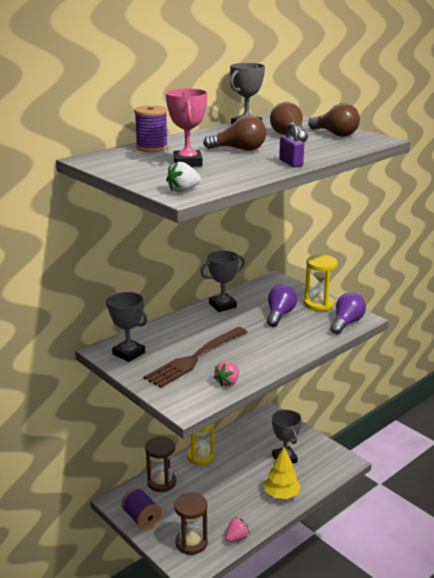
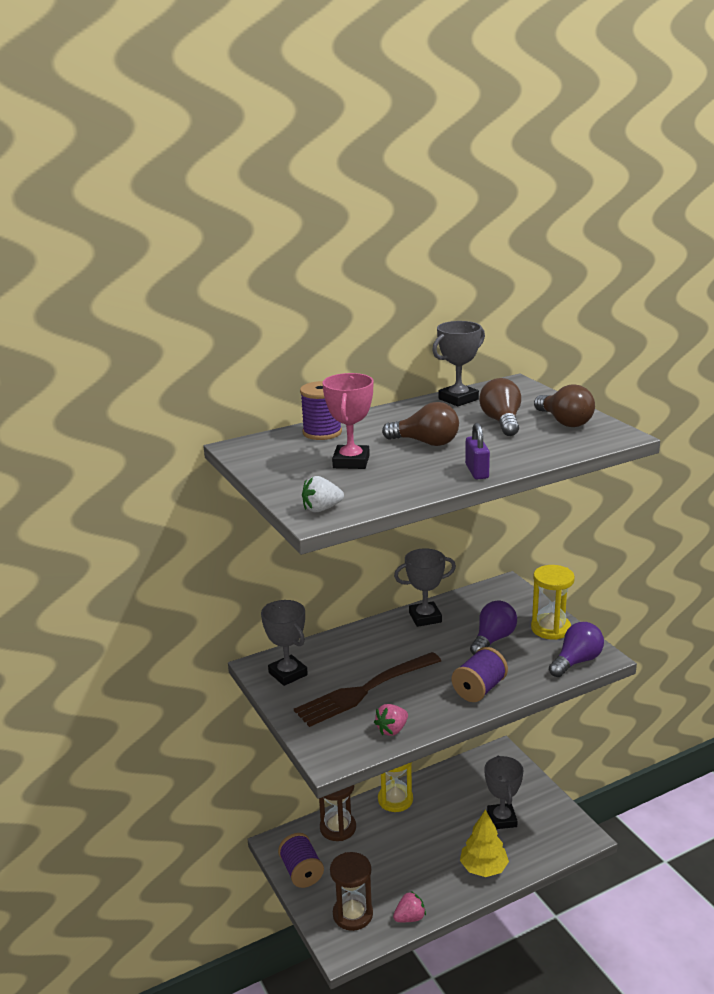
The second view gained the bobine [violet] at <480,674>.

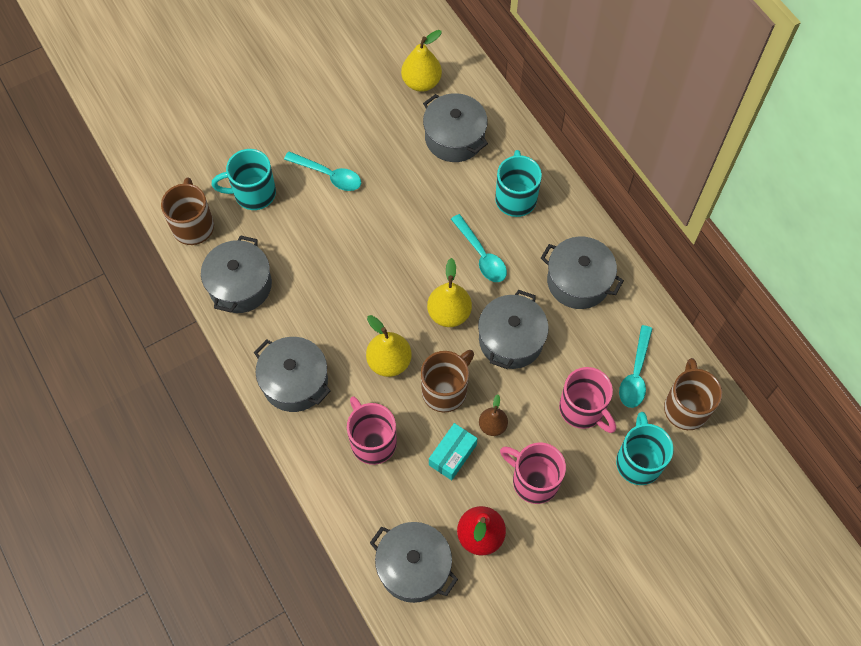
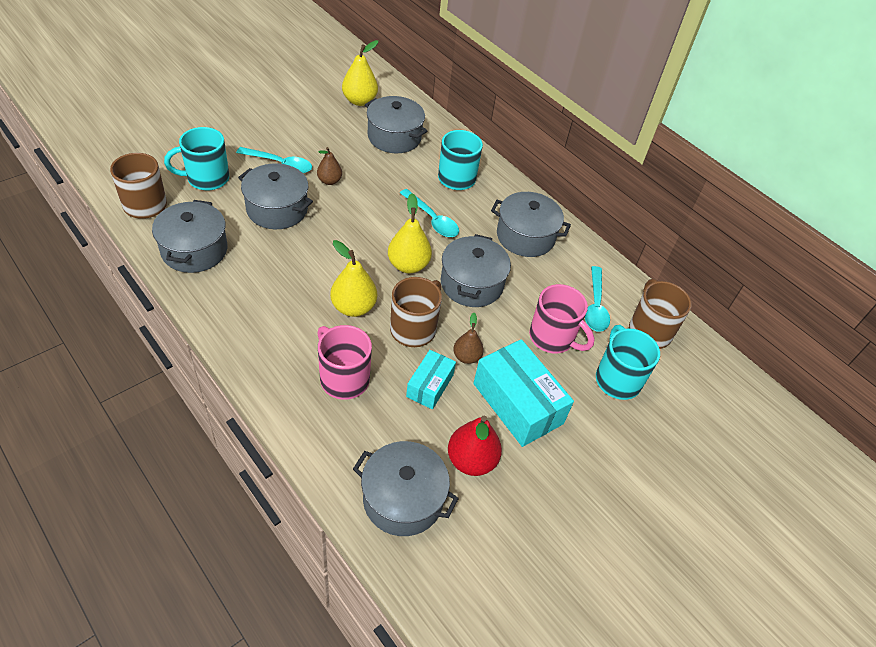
The marmite [gris] ended up elsewhere, having gone from <292,374> to <275,196>. Where the tasse [rose] stood at <533,473>, the boîte [turquoise] came to stand at <523,393>. The second view gained the poire [marron] at <329,166>.

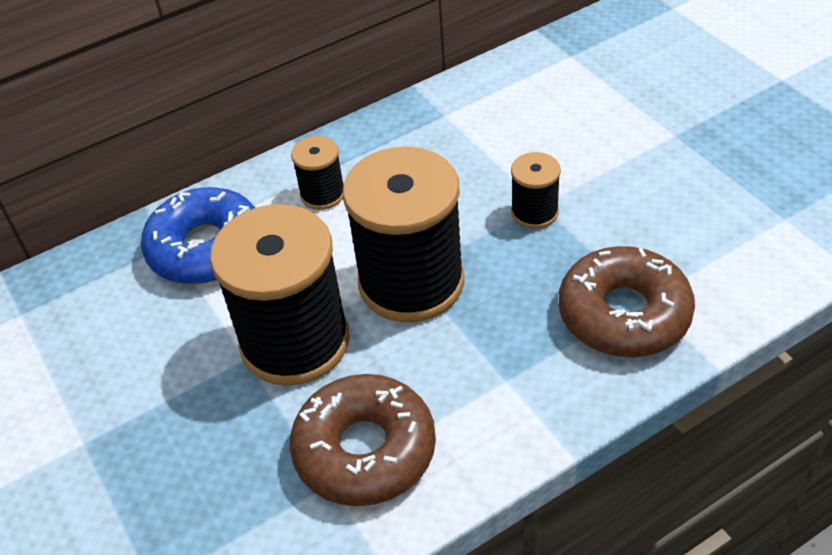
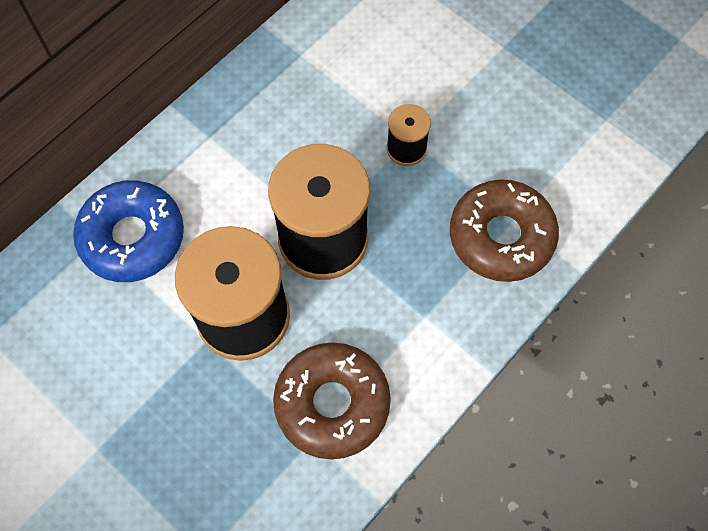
The second view lost the bobine [noir] at <317,173>.

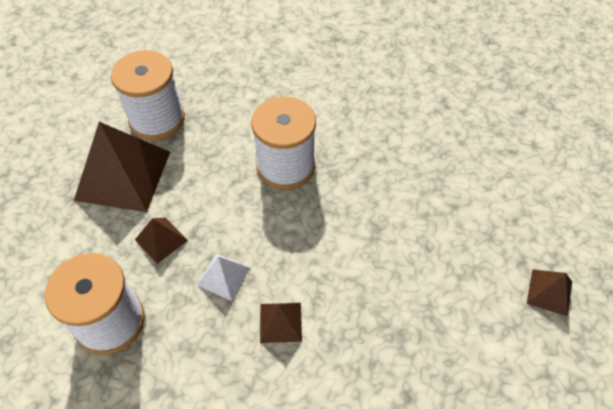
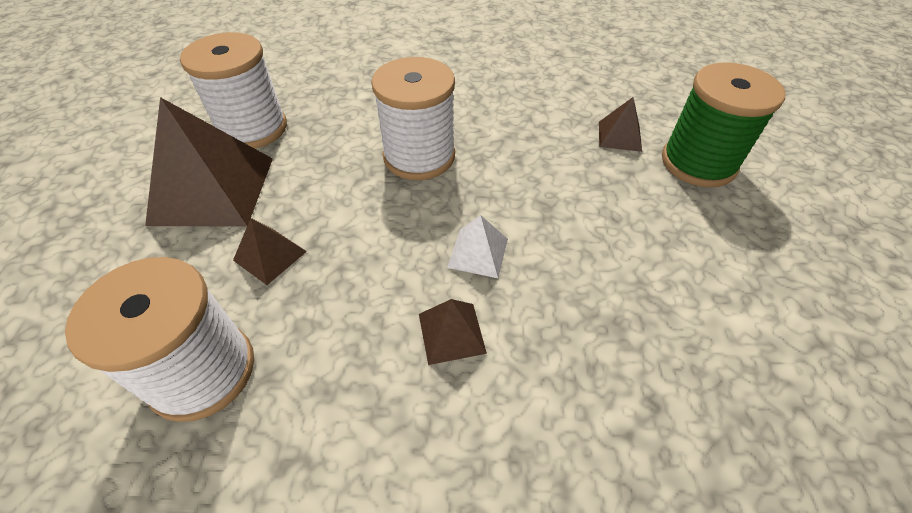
The pyramide [blanc] ended up elsewhere, having gone from <223,277> to <477,246>. The pyramide [marron] ended up elsewhere, having gone from <549,293> to <620,124>. The second view gained the bobine [vert] at <723,124>.

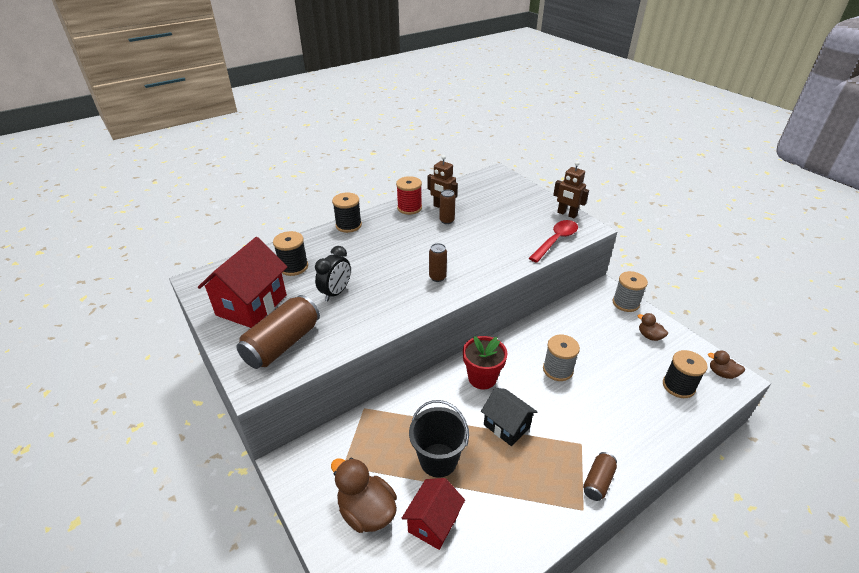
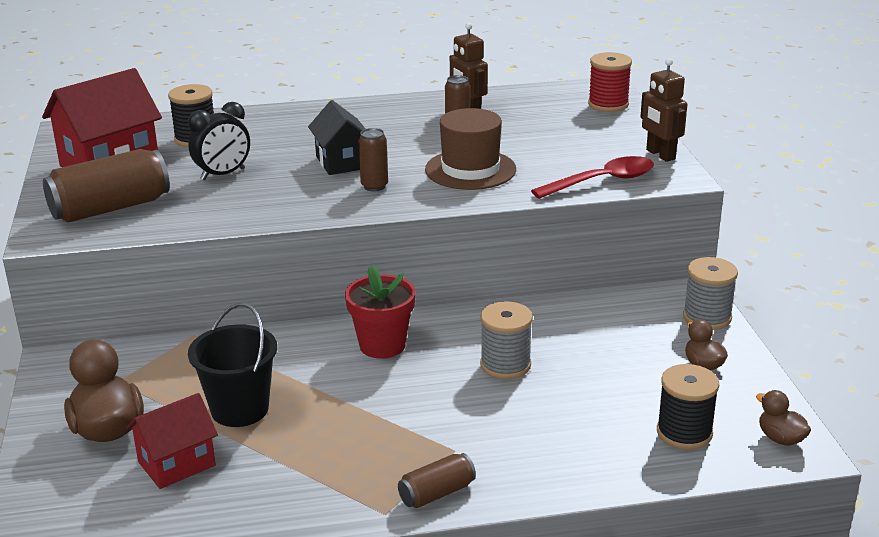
The second view lost the bobine [noir] at <347,213>. The bobine [rouge] ended up elsewhere, having gone from <409,195> to <610,82>. The maison [noir] ended up elsewhere, having gone from <509,417> to <336,137>. The second view gained the chapeau [marron] at <470,149>.

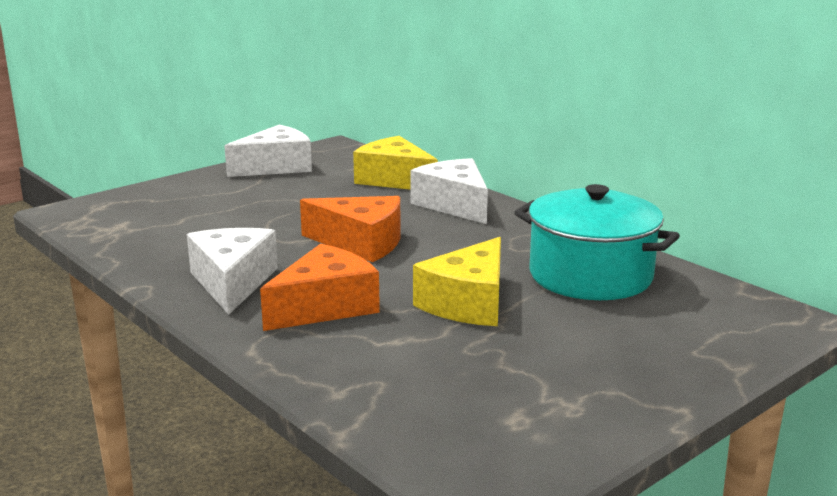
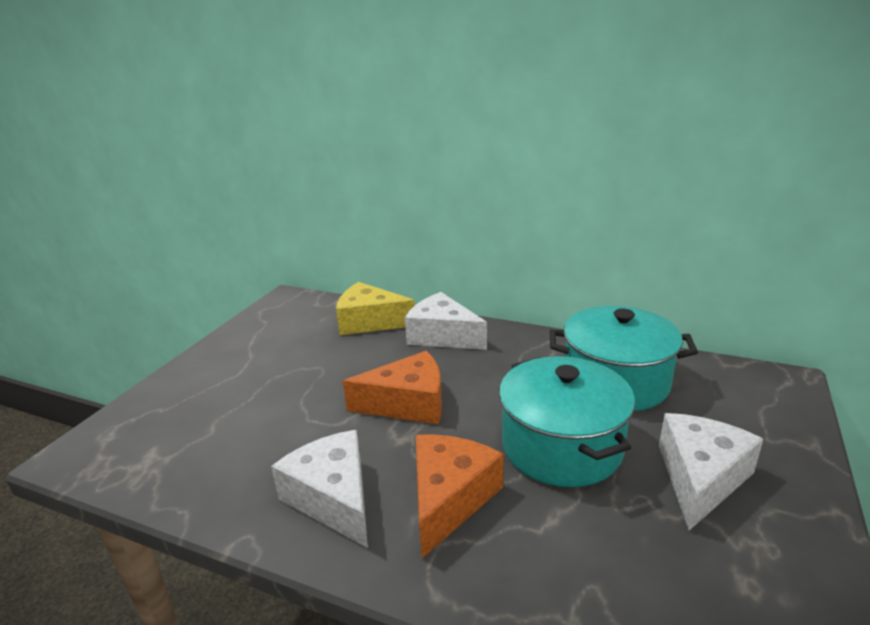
The fromage [blanc] ended up elsewhere, having gone from <268,151> to <711,472>. Where the fromage [jaune] stood at <457,281>, the marmite [turquoise] came to stand at <567,421>.

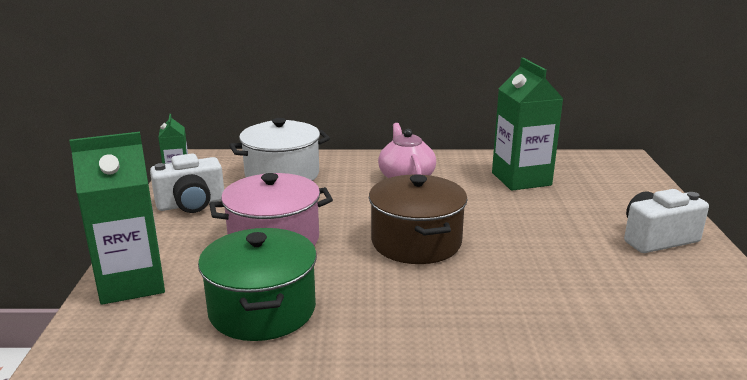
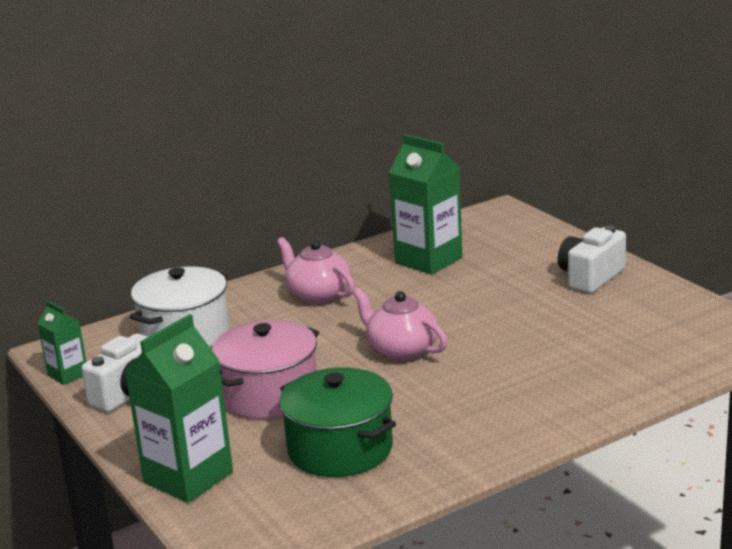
Where the marmite [marron] stood at <418,219>, the théière [rose] came to stand at <400,324>.

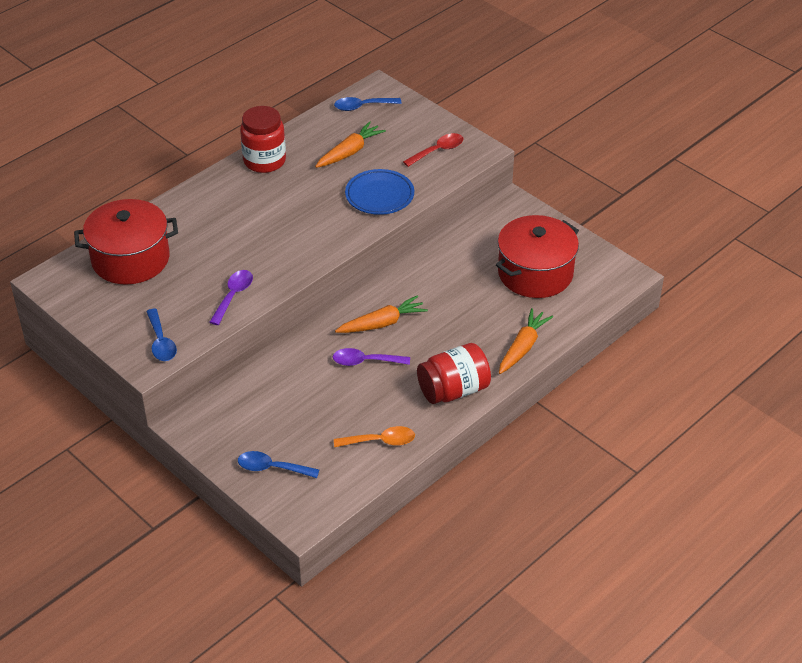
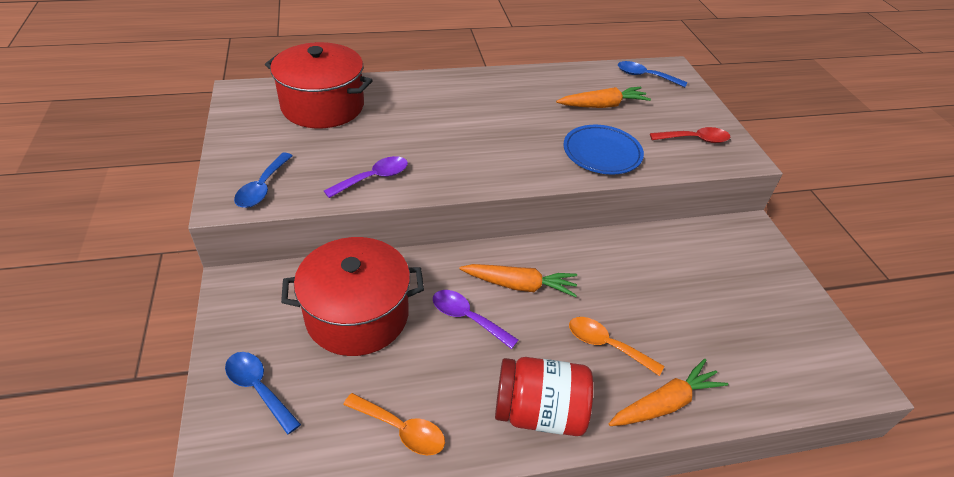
The second view lost the bocal [rouge] at <263,139>. The marmite [rouge] ended up elsewhere, having gone from <537,256> to <352,296>. The second view gained the cuillère [orange] at <616,346>.

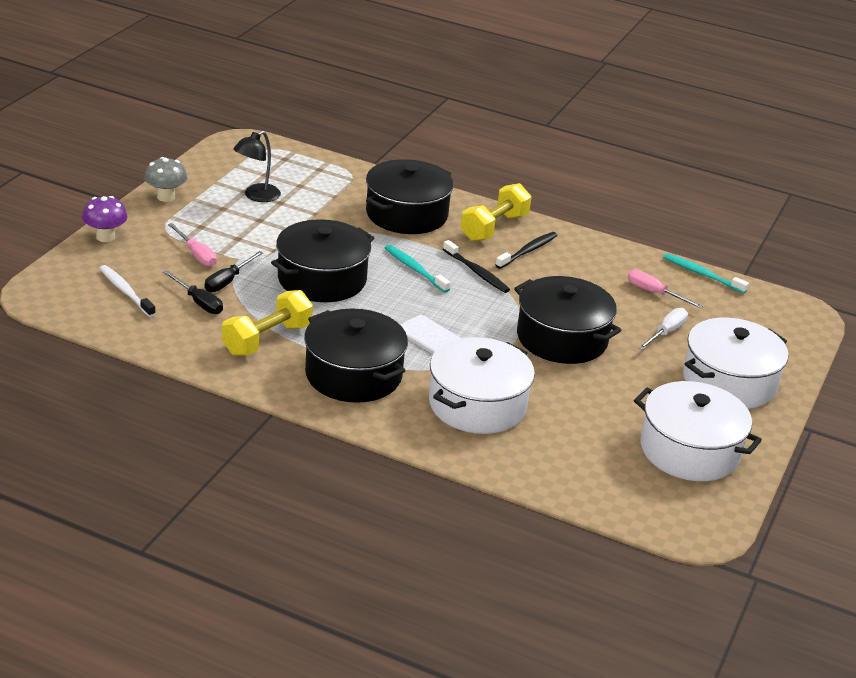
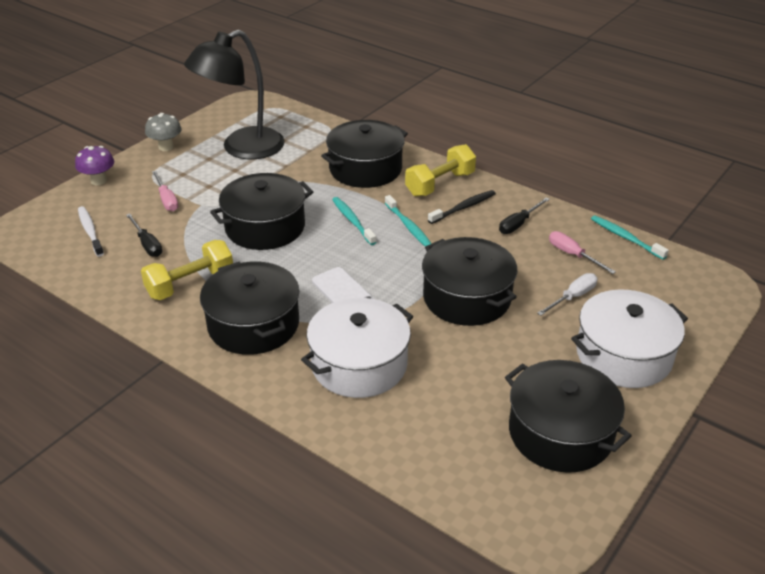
The tournevis [noir] ended up elsewhere, having gone from <234,271> to <524,215>. The size of the lampe [noir] at <257,166> changed by a factor of 1.99. What was the brosse à dents [noir] at <476,266> turned into the brosse à dents [turquoise] at <408,220>. What was the marmite [blanc] at <698,431> turned into the marmite [noir] at <568,416>.

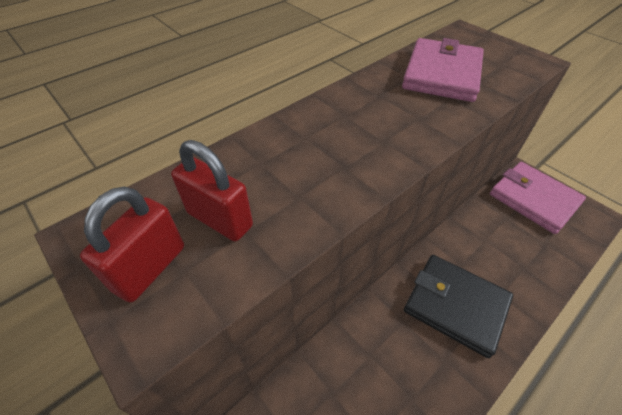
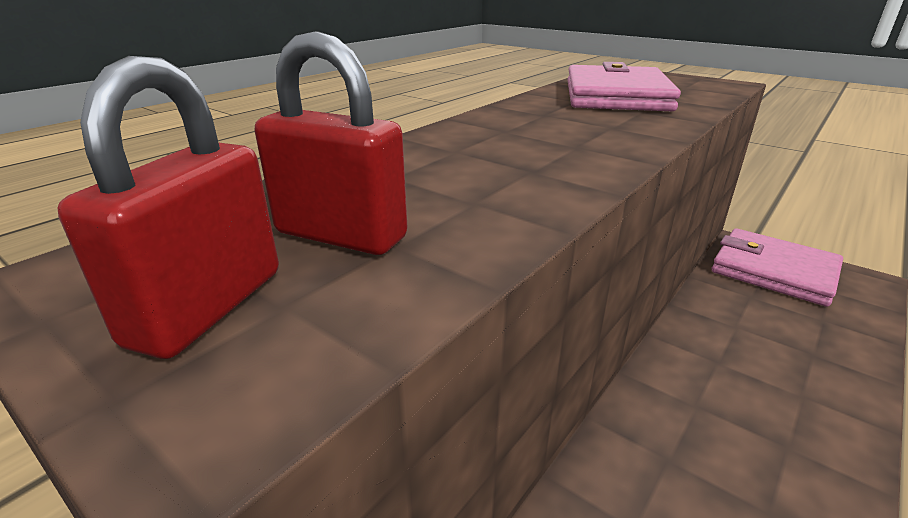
The second view lost the portefeuille [noir] at <458,306>.

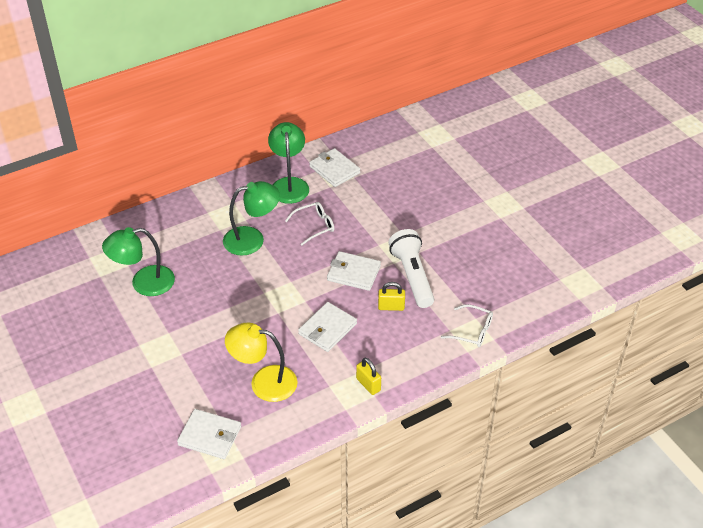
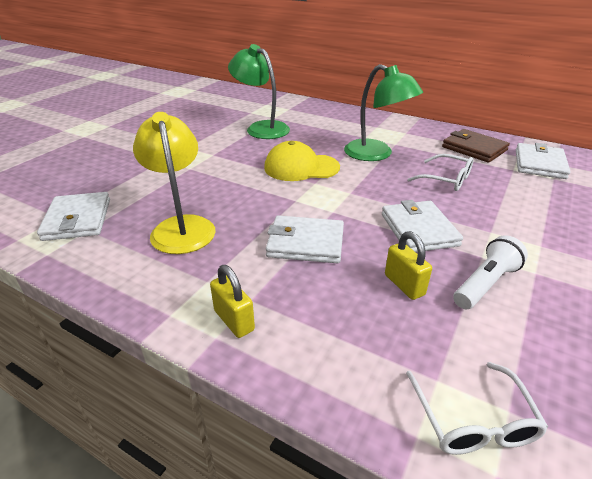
Where the lampe [vert] stood at <288,163>, the portefeuille [marron] came to stand at <476,146>. The cadenas [jaune] at <368,376> ended up facing another way, 60 degrees counterclockwise from before. The size of the lampe de poche [blanc] at <411,268> changed by a factor of 0.64. The second view gained the casquette [jaune] at <302,161>.

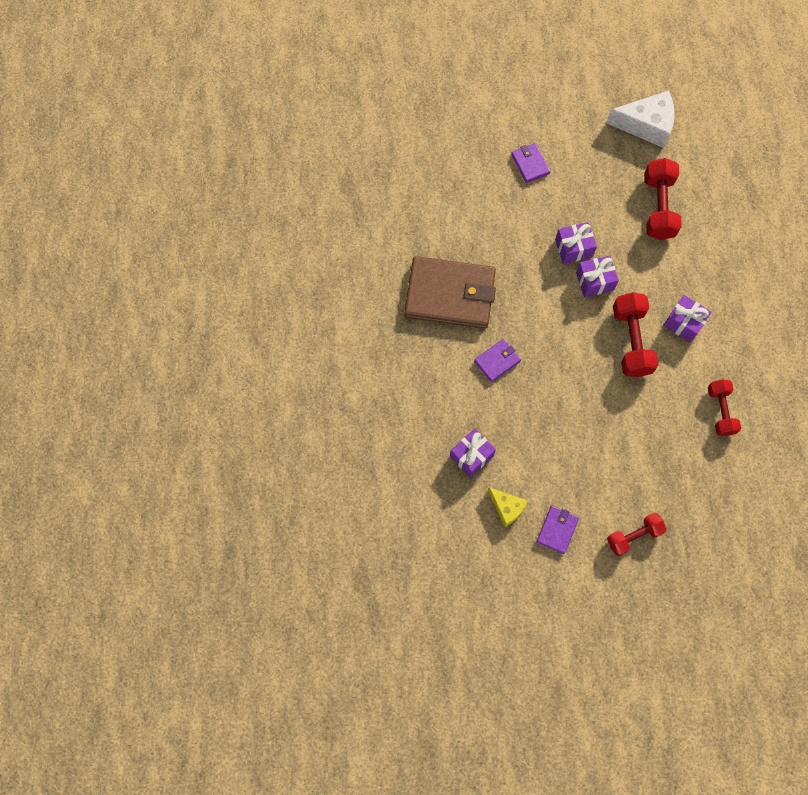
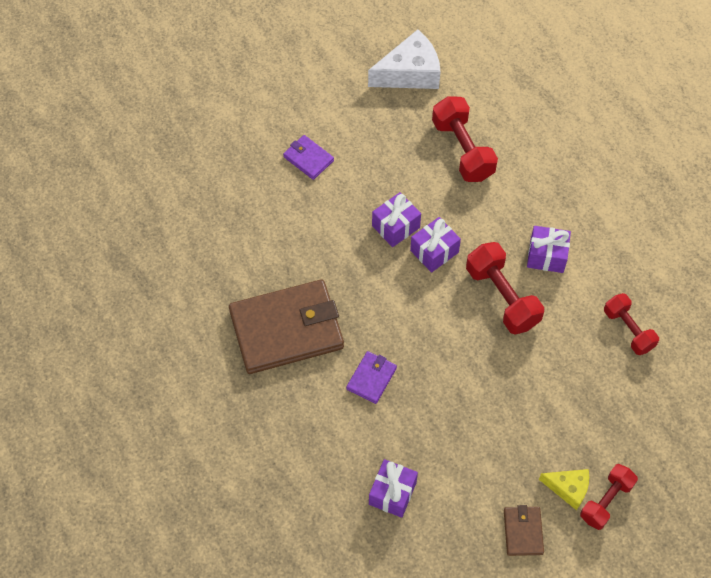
The fromage [jaune] ended up elsewhere, having gone from <508,507> to <564,489>. What was the portefeuille [violet] at <558,530> turned into the portefeuille [marron] at <524,530>.

